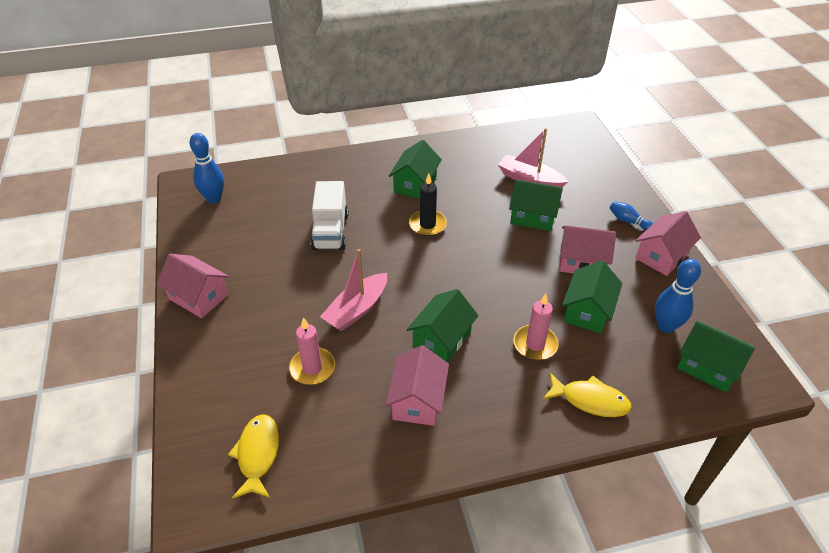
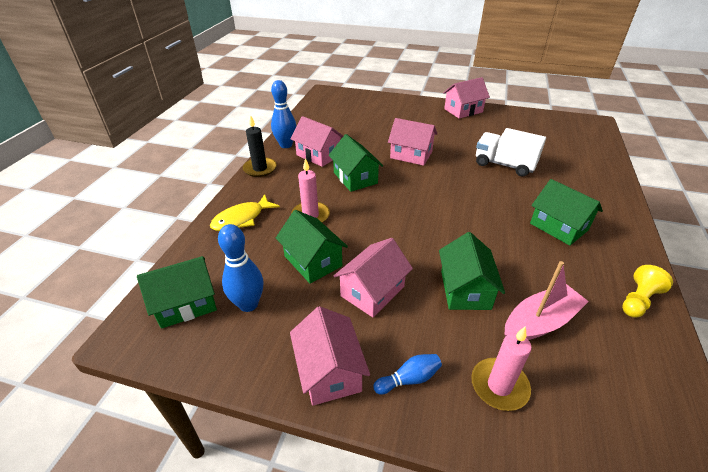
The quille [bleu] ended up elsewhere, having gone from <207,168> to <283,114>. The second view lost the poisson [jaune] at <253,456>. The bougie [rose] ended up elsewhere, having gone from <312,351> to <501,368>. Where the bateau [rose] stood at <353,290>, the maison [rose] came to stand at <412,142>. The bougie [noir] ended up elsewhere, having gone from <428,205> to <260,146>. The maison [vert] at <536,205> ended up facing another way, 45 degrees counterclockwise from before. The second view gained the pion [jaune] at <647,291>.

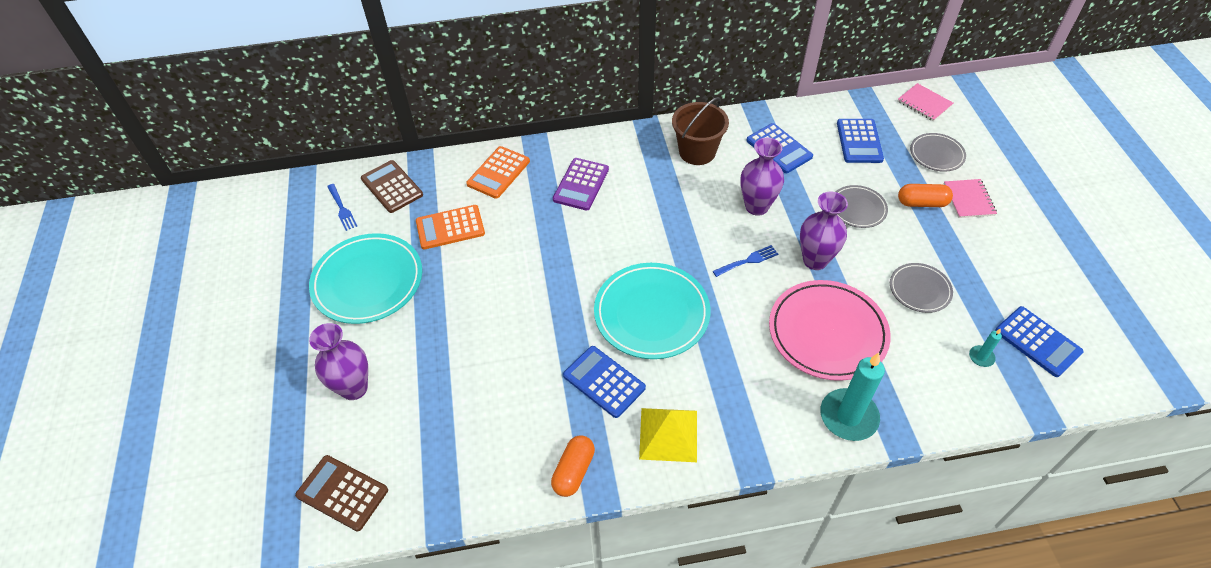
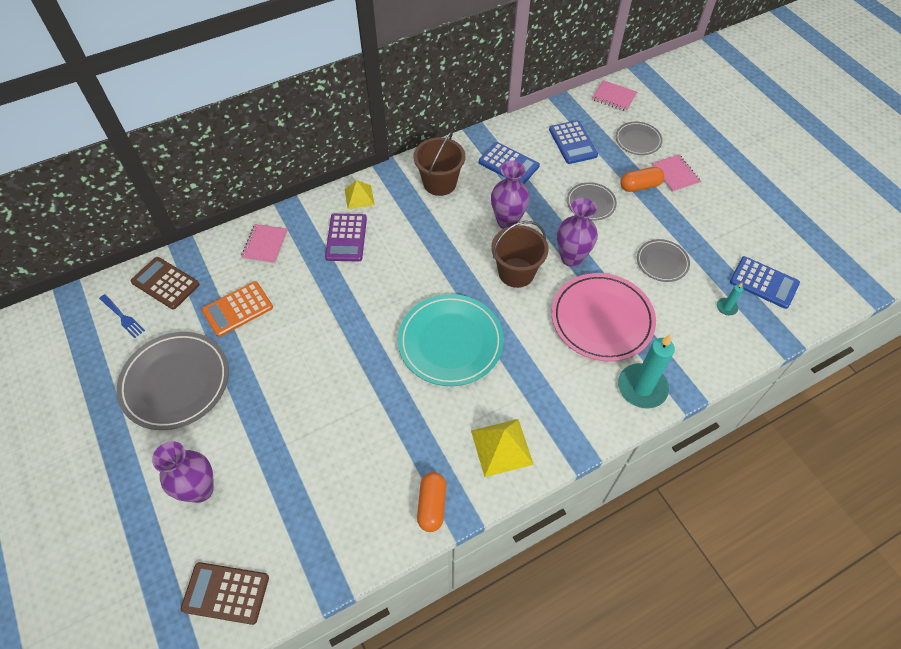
What was the assiette [turquoise] at <365,278> turned into the assiette [gris] at <172,381>. Where the calculatrice [orange] stood at <498,172>, the carnet [rose] came to stand at <264,244>. The second view lost the calculatrice [bleu] at <604,382>. Where the fourchette [bleu] stood at <745,261>, the seau [marron] came to stand at <519,254>. The second view gained the pyramide [jaune] at <360,194>.

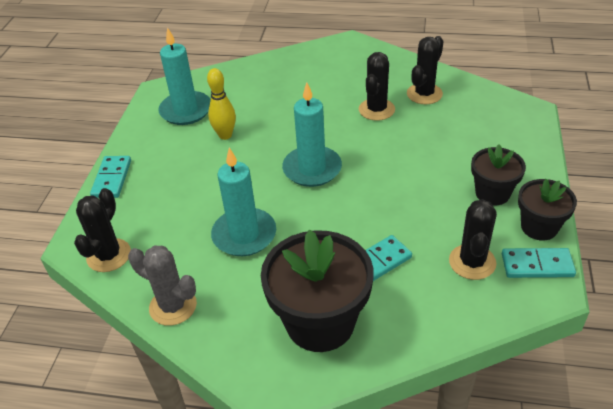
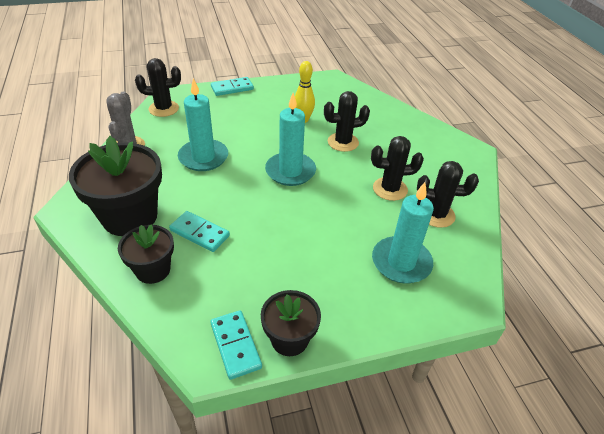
The bougie [turquoise] ended up elsewhere, having gone from <184,76> to <403,233>. The cactus [noir] ended up elsewhere, having gone from <473,239> to <347,121>. The pot de fleurs [noir] ended up elsewhere, having gone from <498,174> to <146,254>.

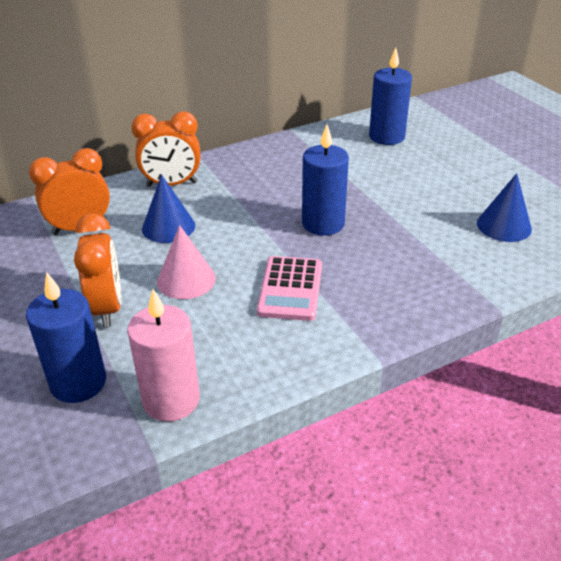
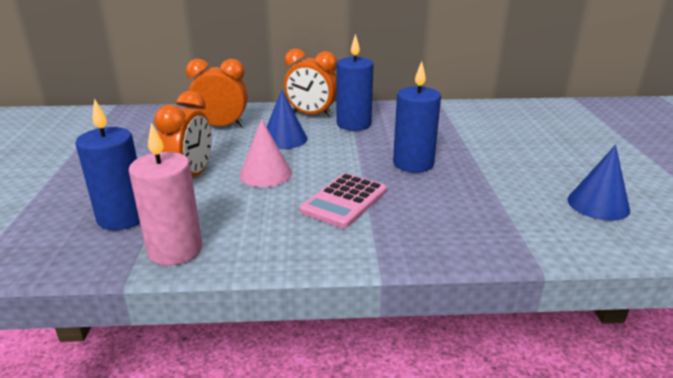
The bougie [bleu] ended up elsewhere, having gone from <390,96> to <354,82>.

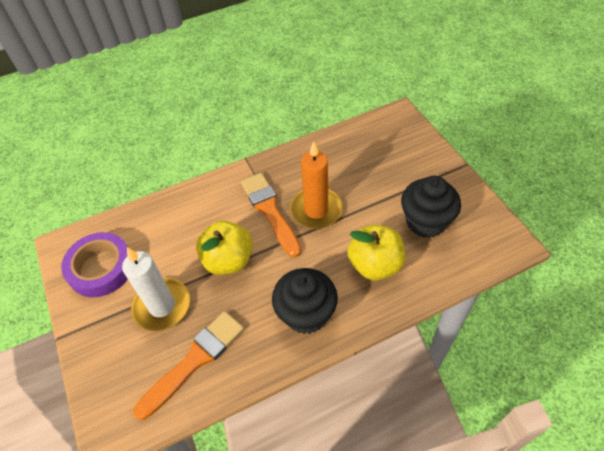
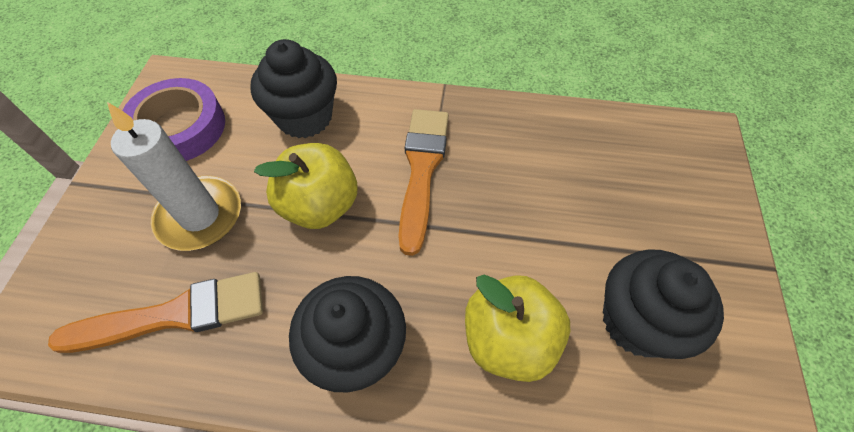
The second view lost the bougie [orange] at <316,185>. The second view gained the muffin [noir] at <293,88>.

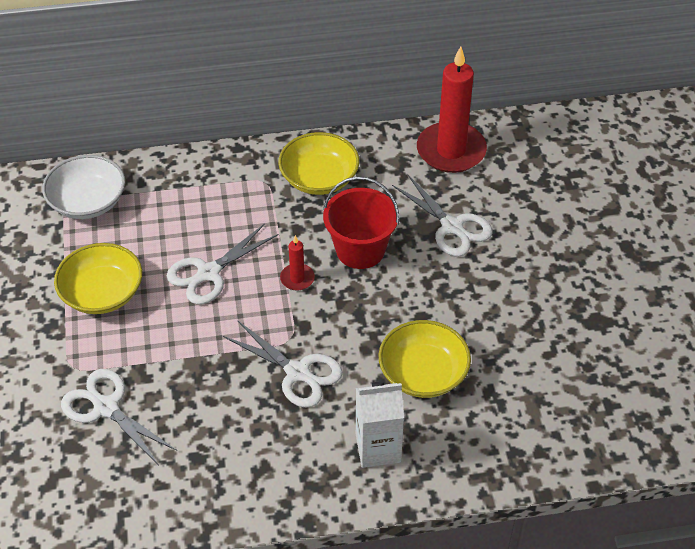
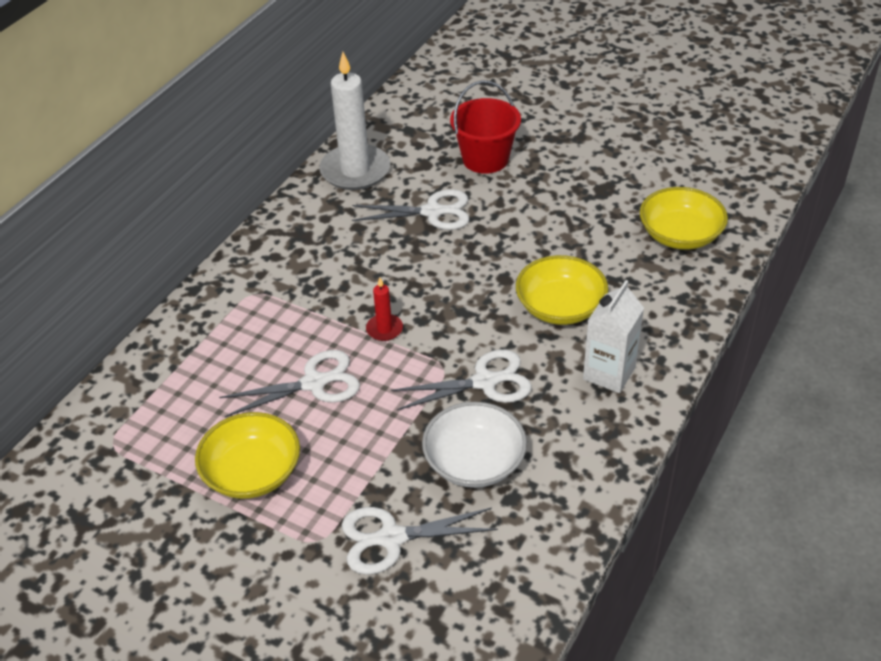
The bol [blanc] ended up elsewhere, having gone from <83,187> to <474,445>. The ciseaux [blanc] at <223,263> ended up facing another way, 105 degrees counterclockwise from before. The bol [jaune] ended up elsewhere, having gone from <318,163> to <684,218>. The seau [rouge] ended up elsewhere, having gone from <361,222> to <485,127>. What was the bougie [rouge] at <452,109> turned into the bougie [blanc] at <354,121>.

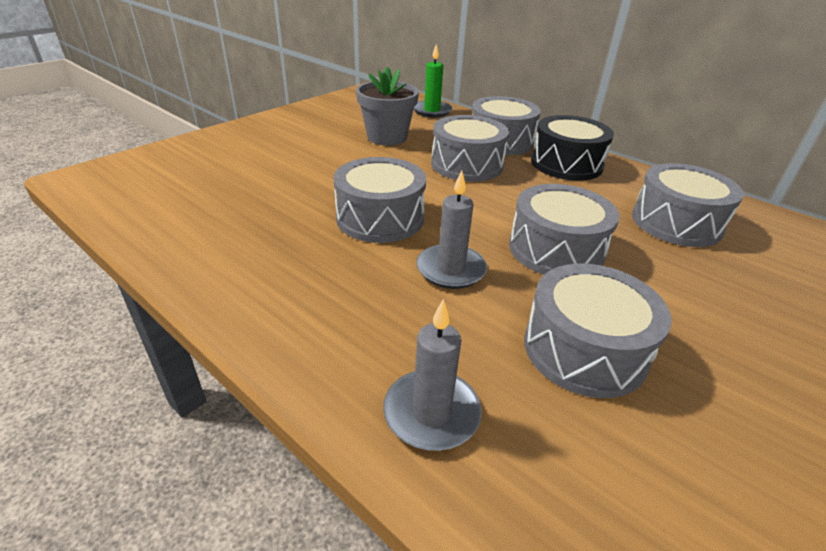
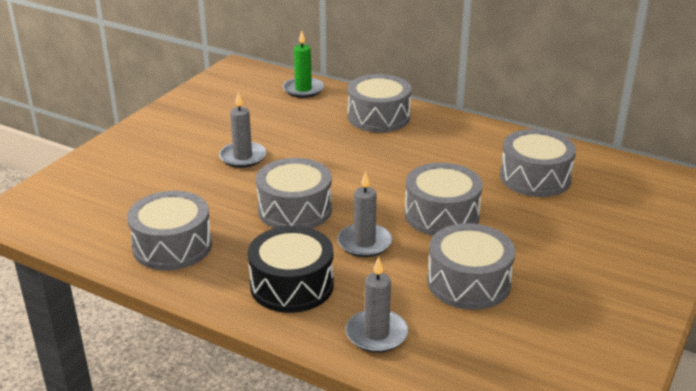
The second view lost the pot de fleurs [gris] at <387,106>. The tambour [gris] ended up elsewhere, having gone from <470,148> to <169,230>. The tambour [noir] ended up elsewhere, having gone from <572,148> to <291,269>. The second view gained the bougie [gris] at <242,130>.

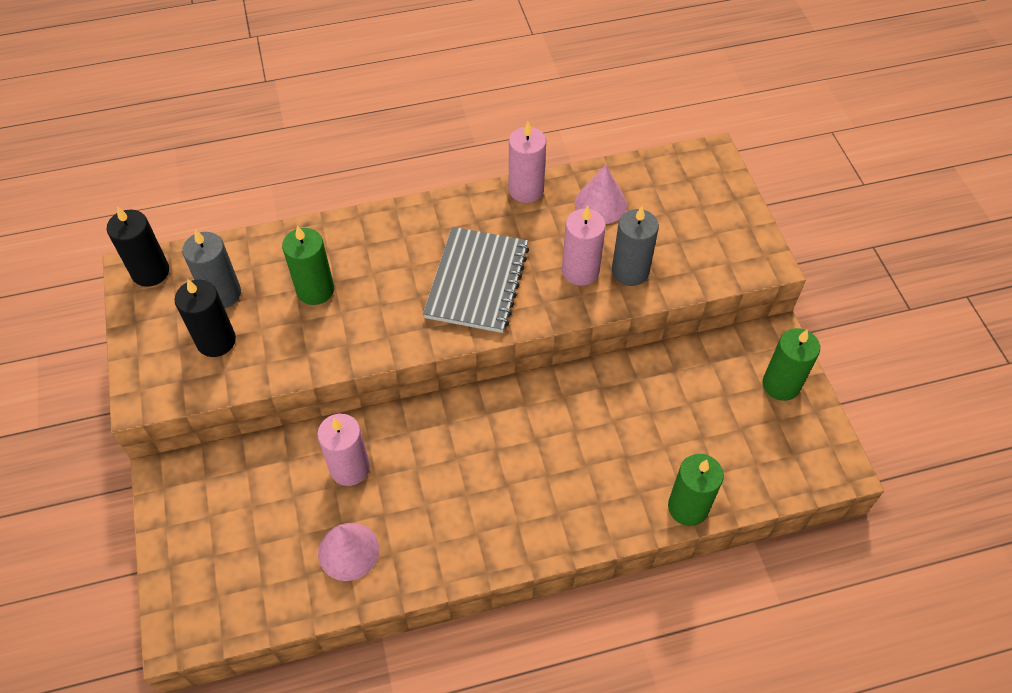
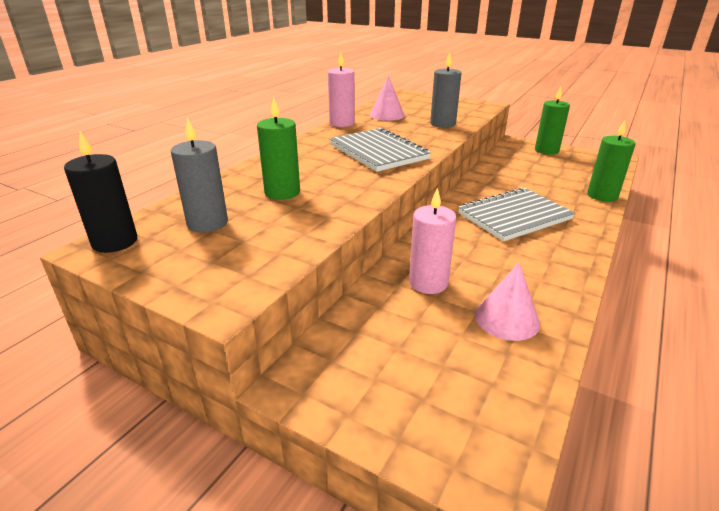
The second view lost the bougie [noir] at <205,318>. The second view lost the bougie [rose] at <584,246>. The second view gained the carnet [gris] at <516,214>.

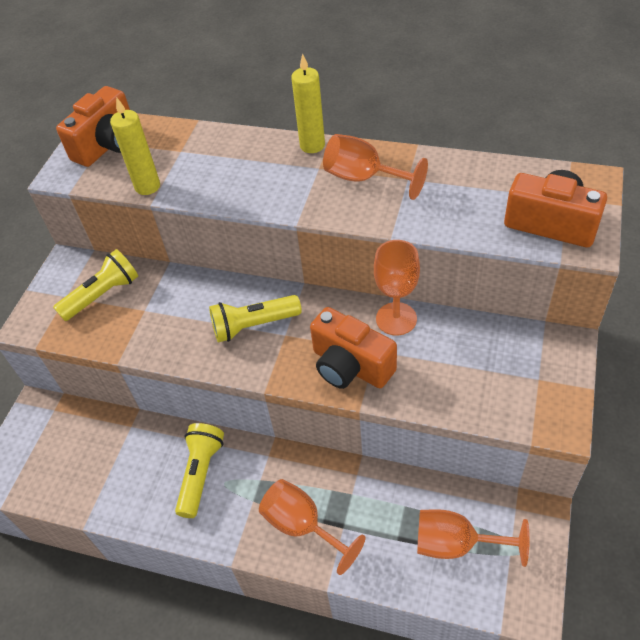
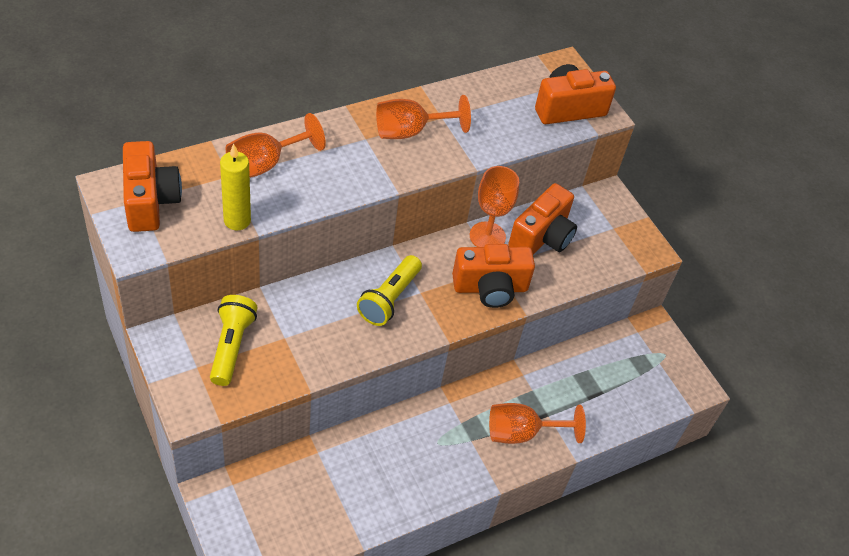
The second view lost the lampe de poche [jaune] at <199,470>. The second view lost the bougie [jaune] at <308,103>. The verre à pied [orange] ended up elsewhere, having gone from <473,538> to <276,145>. The second view gained the appareil photo [orange] at <542,218>.

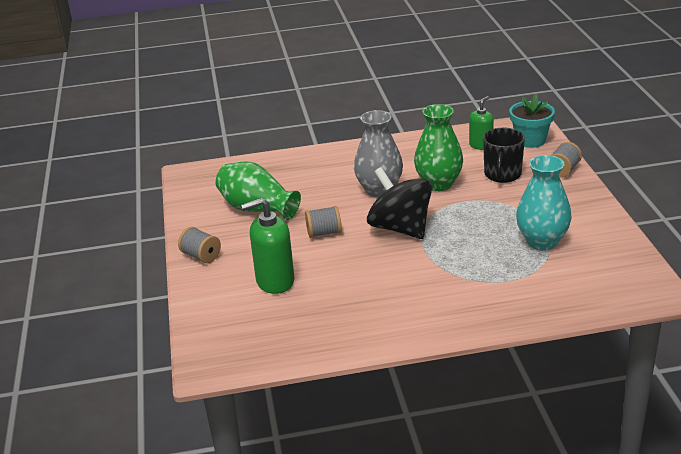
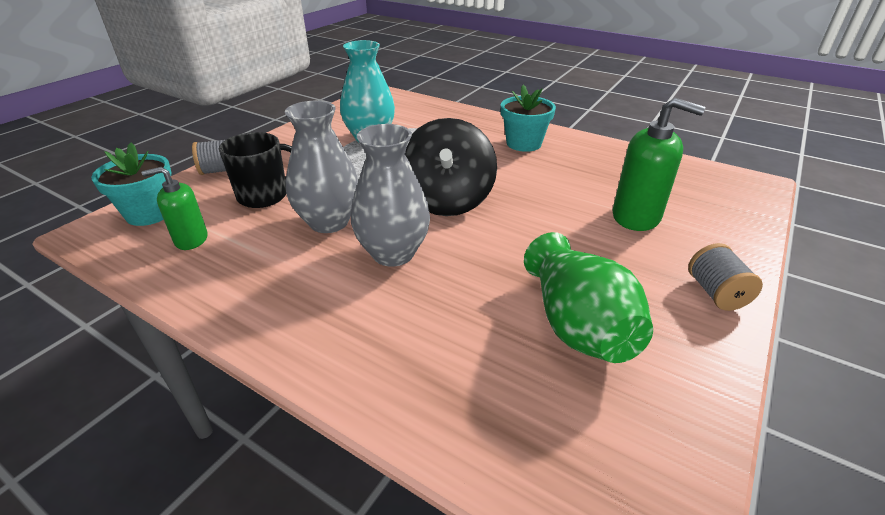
The second view lost the bobine [gris] at <323,222>. What was the vase [vert] at <438,147> turned into the vase [gris] at <322,167>. The second view gained the pot de fleurs [turquoise] at <528,118>.

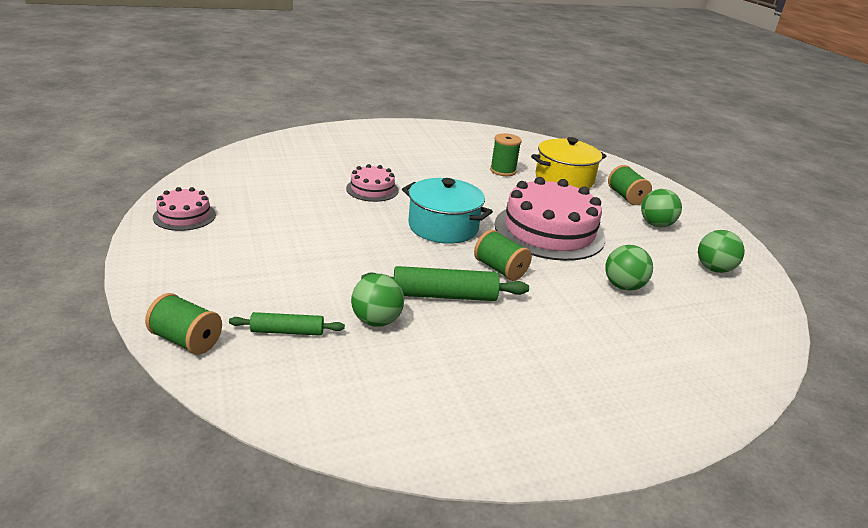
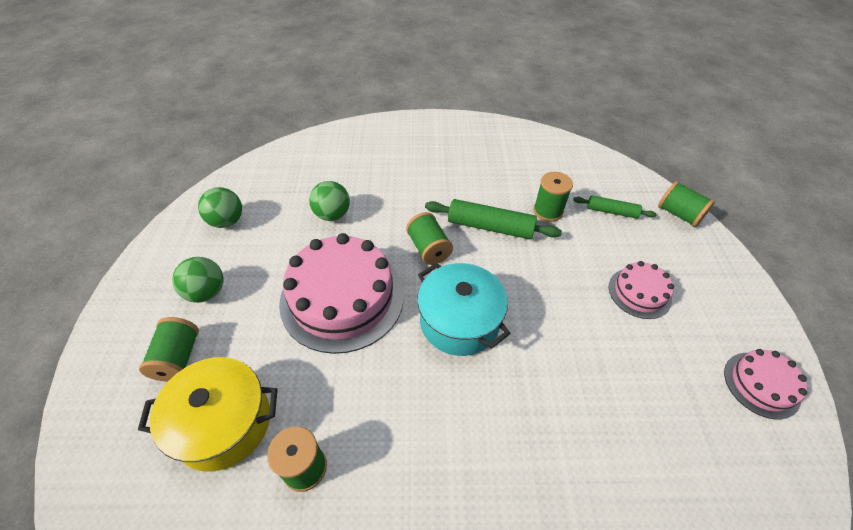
The gâteau [rose] ended up elsewhere, having gone from <372,183> to <641,290>. Where the balle [vert] stood at <377,300>, the bobine [vert] came to stand at <553,197>.

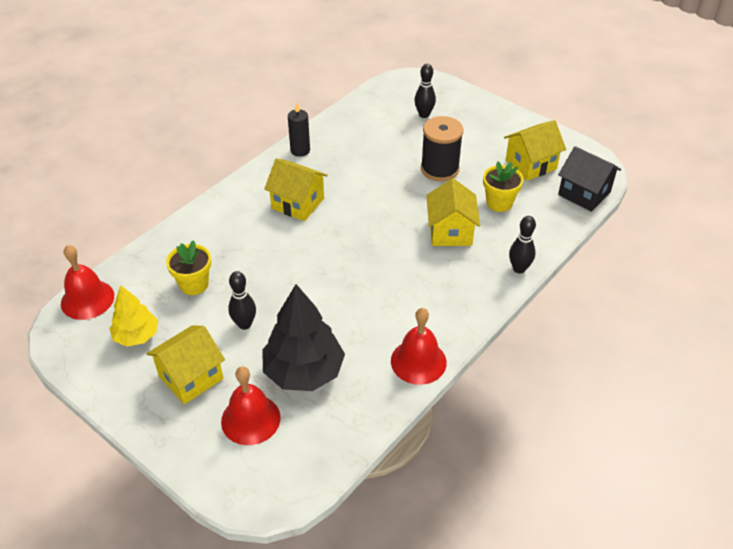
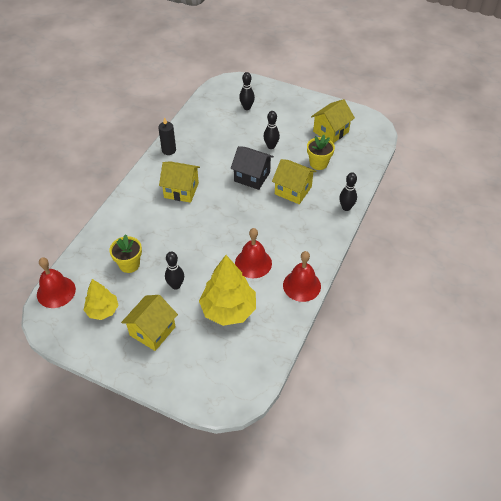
The cloche [rouge] ended up elsewhere, having gone from <251,405> to <253,253>. What was the arbre [noir] at <303,337> turned into the arbre [jaune] at <227,290>. Where the bobine [noir] stood at <442,148>, the quille [noir] came to stand at <271,130>. The maison [jaune] at <453,212> ended up facing another way, 45 degrees counterclockwise from before. The maison [noir] ended up elsewhere, having gone from <589,179> to <252,168>.

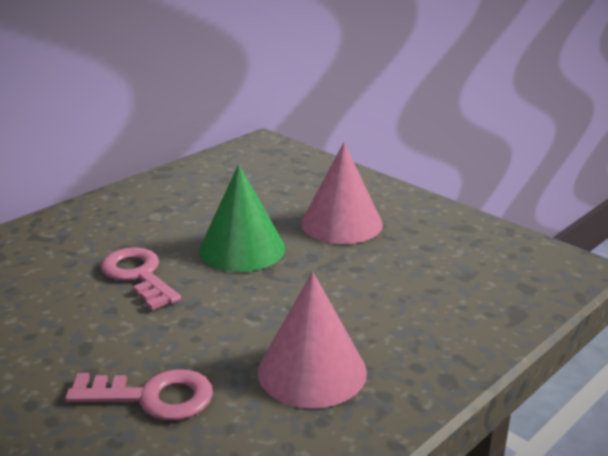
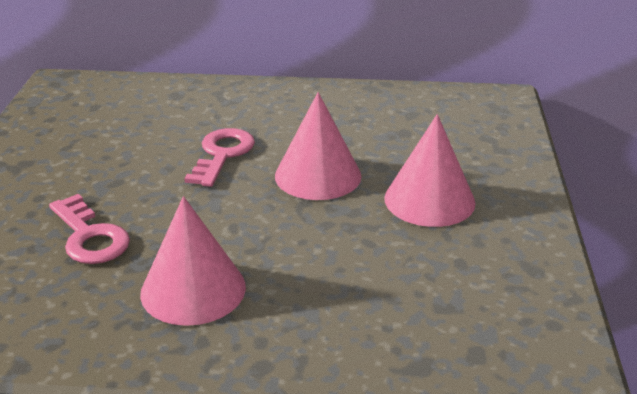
What was the cône [vert] at <242,218> turned into the cône [rose] at <318,146>.

